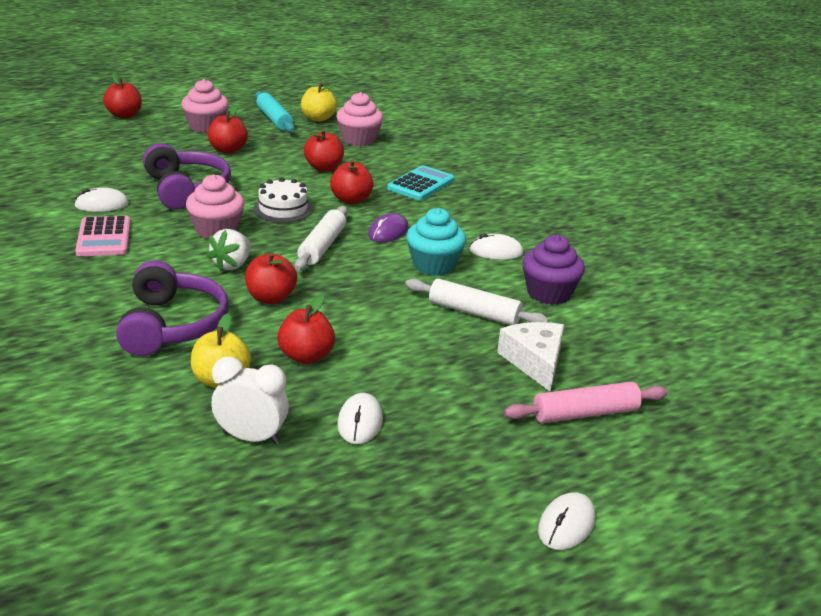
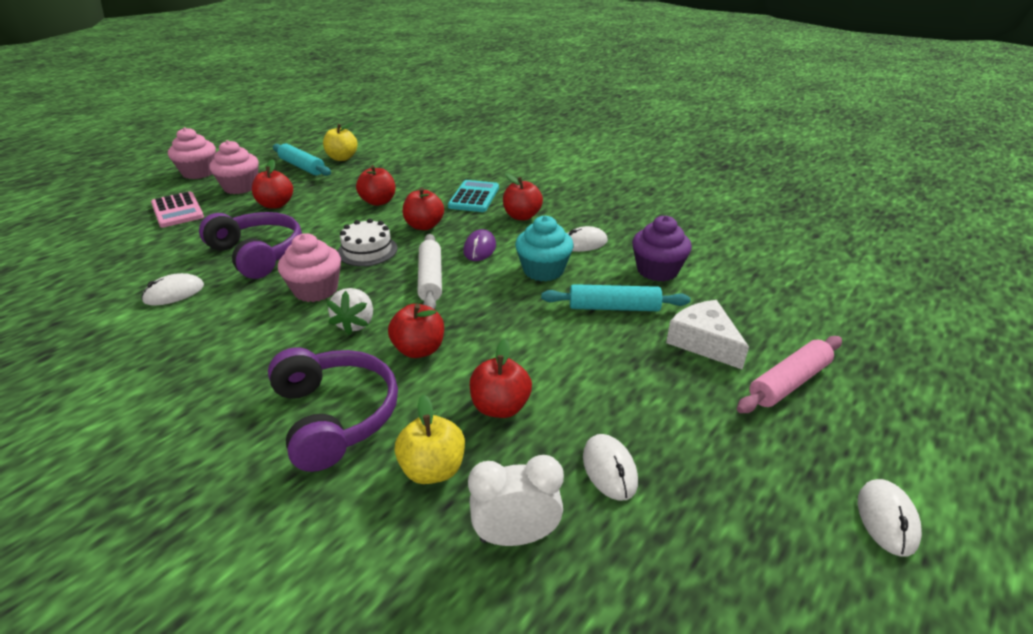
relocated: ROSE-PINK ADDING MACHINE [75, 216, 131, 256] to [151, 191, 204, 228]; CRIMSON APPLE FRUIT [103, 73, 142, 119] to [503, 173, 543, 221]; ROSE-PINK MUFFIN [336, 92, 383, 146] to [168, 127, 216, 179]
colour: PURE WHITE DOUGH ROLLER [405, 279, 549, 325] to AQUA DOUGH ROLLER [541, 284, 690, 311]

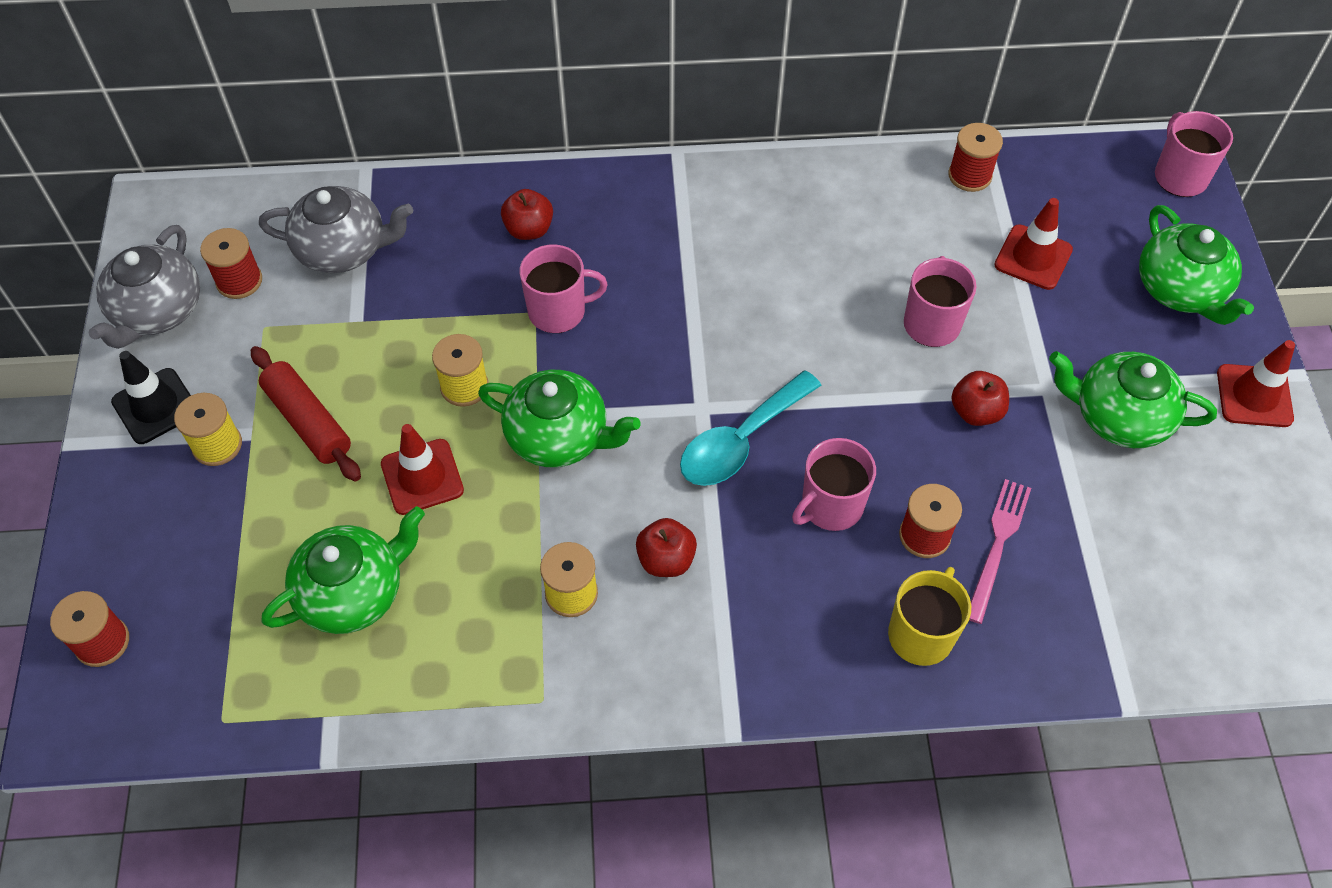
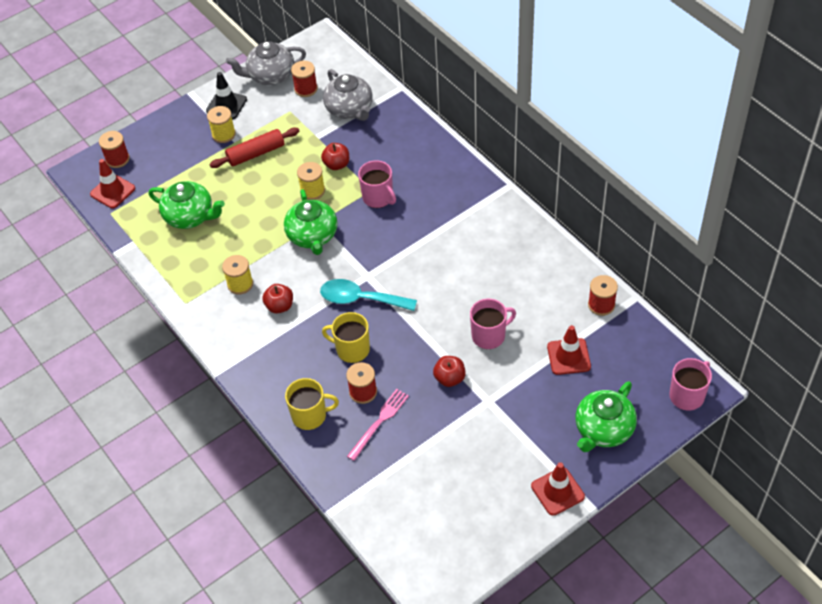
missing: EMERALD TEAPOT [1049, 351, 1217, 448]
relocated: CRIMSON SAFETY CONE [381, 424, 464, 515] to [90, 159, 135, 209]; CRIMSON APPLE FRUIT [501, 189, 553, 240] to [321, 143, 349, 170]
colour: ROSE-PINK MUG [792, 438, 876, 531] to BRIGHT YELLOW MUG [322, 312, 370, 363]
spun: CRIMSON DOUGH ROLLER [251, 346, 361, 481] = [209, 128, 299, 168] 45 degrees clockwise; ROSE-PINK FORK [969, 479, 1031, 624] = [347, 389, 409, 461] 45 degrees counterclockwise

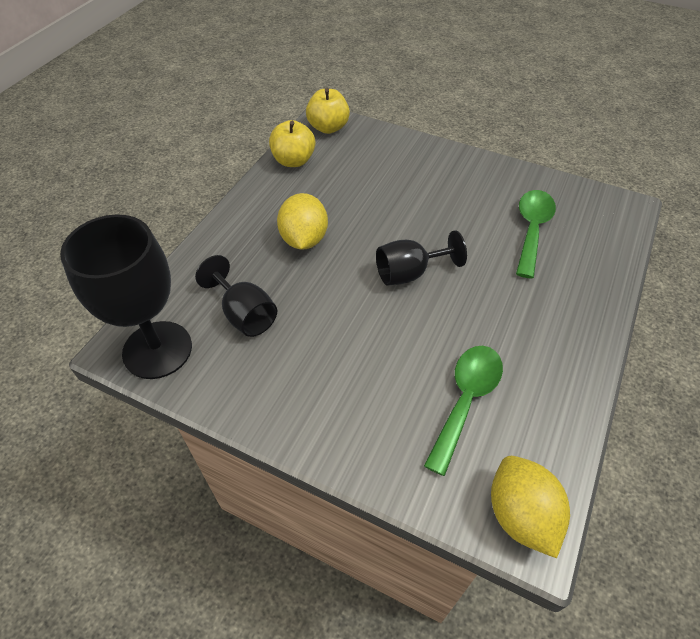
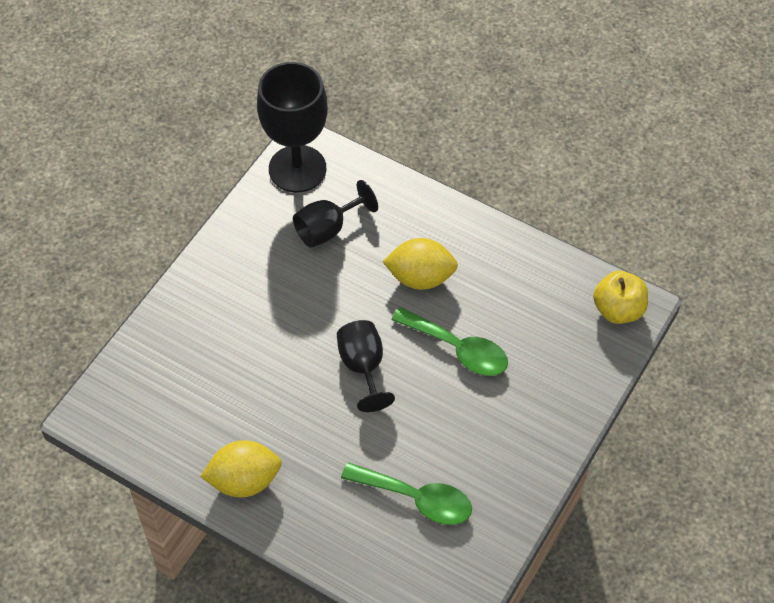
missing: BRIGHT YELLOW APPLE FRUIT [269, 120, 315, 167]
relocated: EMERALD TEASPOON [424, 346, 503, 476] to [391, 307, 508, 376]; BRIGHT YELLOW CITRUS FRUIT [491, 456, 570, 558] to [200, 440, 282, 497]

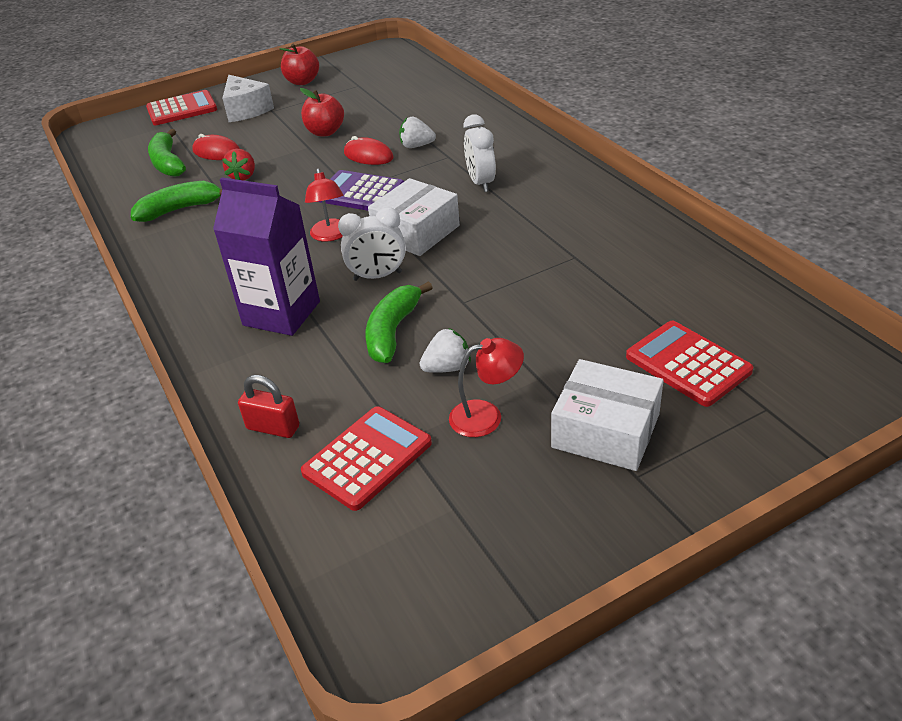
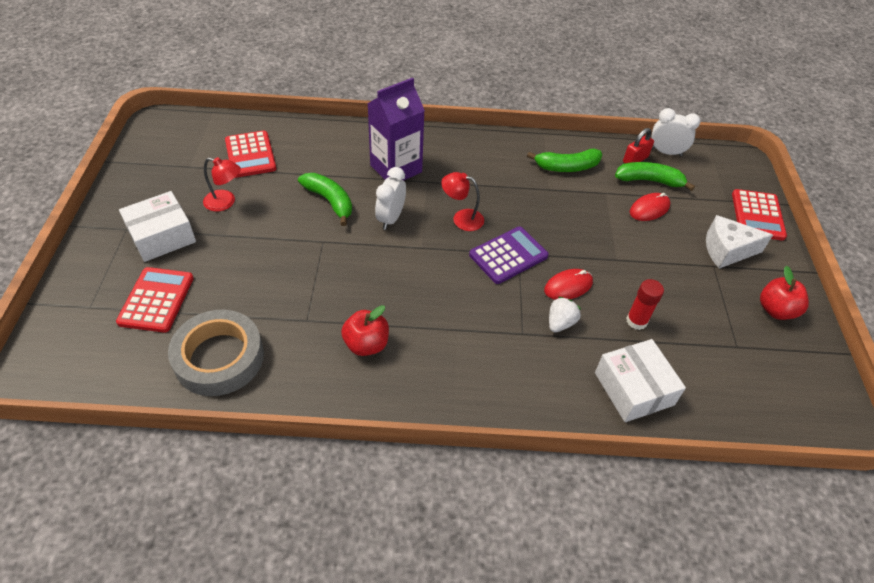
missing: CRIMSON BERRY [222, 149, 255, 181]; PURE WHITE BERRY [419, 328, 471, 373]
appeared: GREY TAPE [168, 310, 264, 396]; CRIMSON STICK OF GLUE [626, 279, 664, 330]
relocated: CRIMSON LOCK [238, 375, 299, 438] to [623, 128, 654, 163]; CRIMSON APPLE FRUIT [300, 88, 344, 136] to [341, 305, 389, 356]; PURE WHITE PACKAGE [368, 178, 460, 256] to [595, 339, 686, 422]; PURE WHITE BEDSIDE CLOCK [464, 114, 496, 192] to [651, 108, 700, 157]
spun: EMERALD TOY BANANA [131, 181, 222, 222] = [527, 149, 602, 172] 75 degrees clockwise; CRIMSON READING LAMP [449, 338, 524, 437] = [203, 157, 241, 212] 90 degrees counterclockwise; CRIMSON ADDING MACHINE [626, 321, 753, 407] = [116, 267, 194, 333] 75 degrees counterclockwise

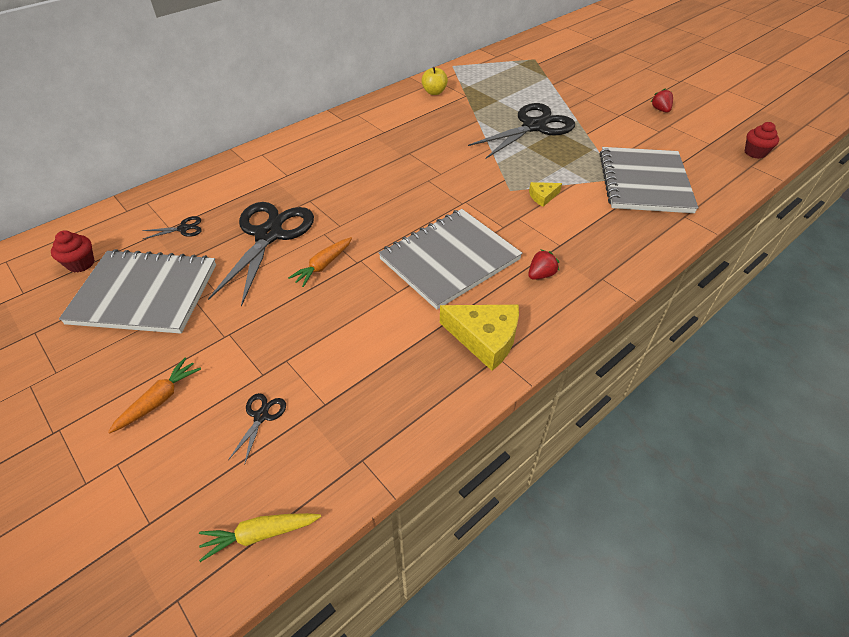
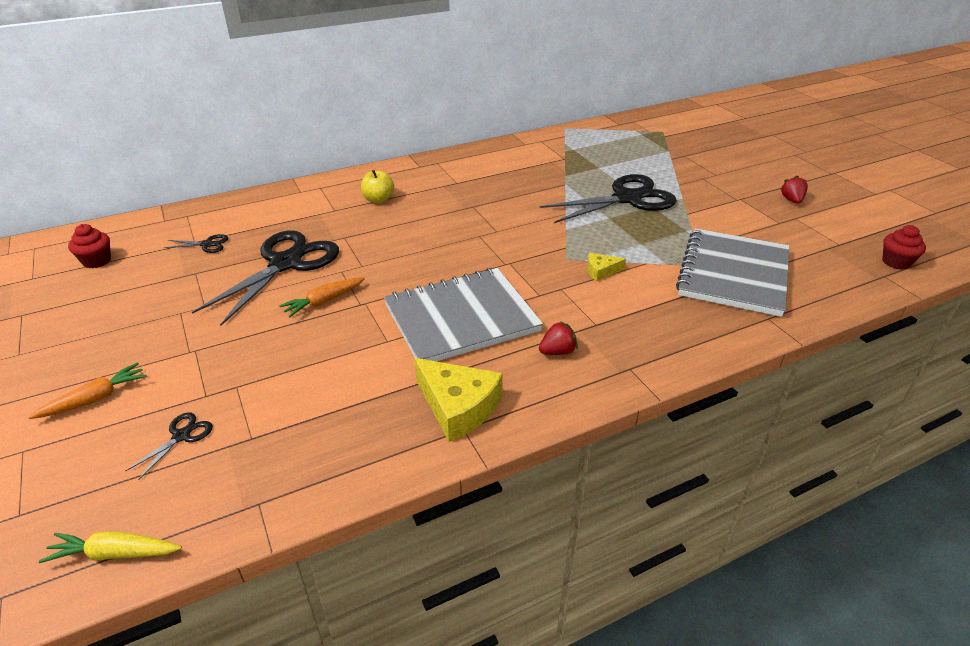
missing: GREY EXERCISE BOOK [59, 249, 216, 334]
relocated: BRIGHT YELLOW APPLE FRUIT [421, 67, 448, 95] to [361, 170, 394, 203]

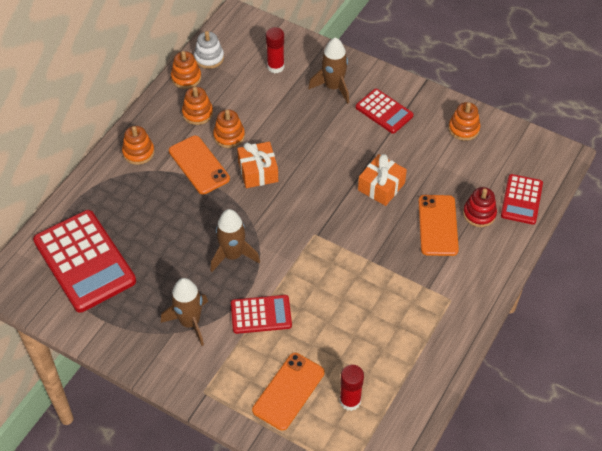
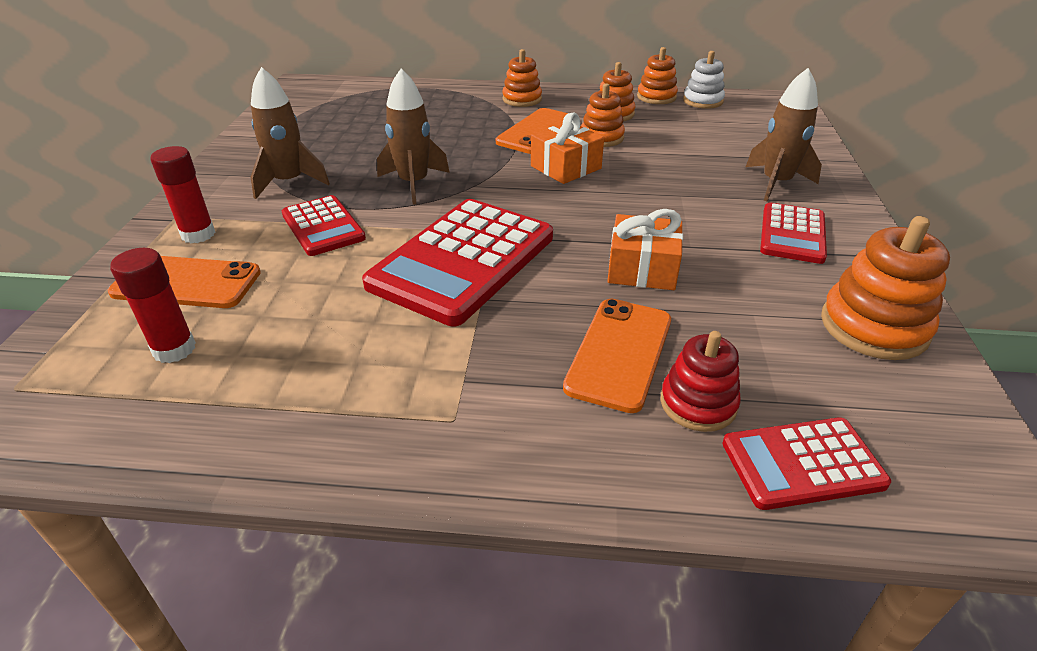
relocated: CRIMSON ADDING MACHINE [33, 210, 136, 313] to [362, 199, 553, 326]; CRIMSON STICK OF GLUE [266, 27, 284, 74] to [151, 146, 215, 243]
spun: BRIGHT ORANGE MOBILE PHONE [419, 195, 459, 256] = [563, 299, 671, 413] 45 degrees counterclockwise
size: BRIGHT ORANGE STACKING RINGS [449, 102, 480, 141] = [821, 216, 950, 360] x1.53

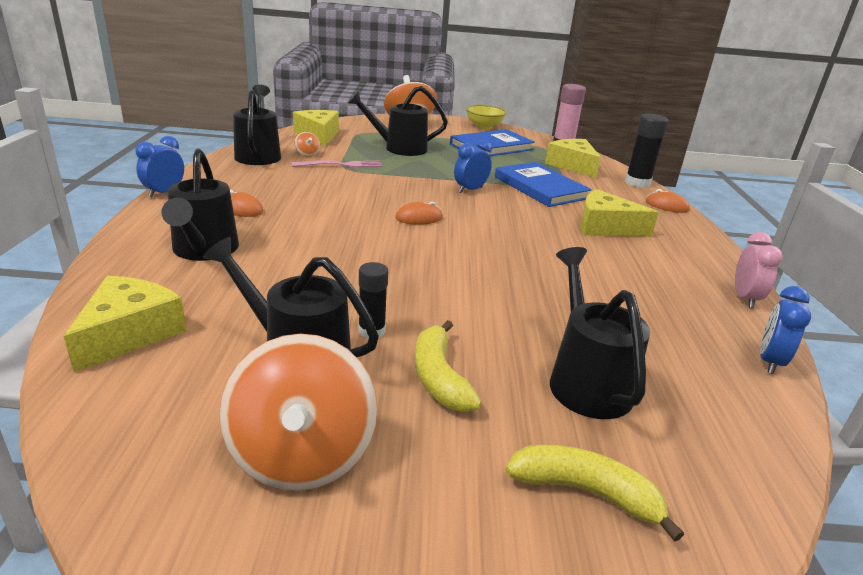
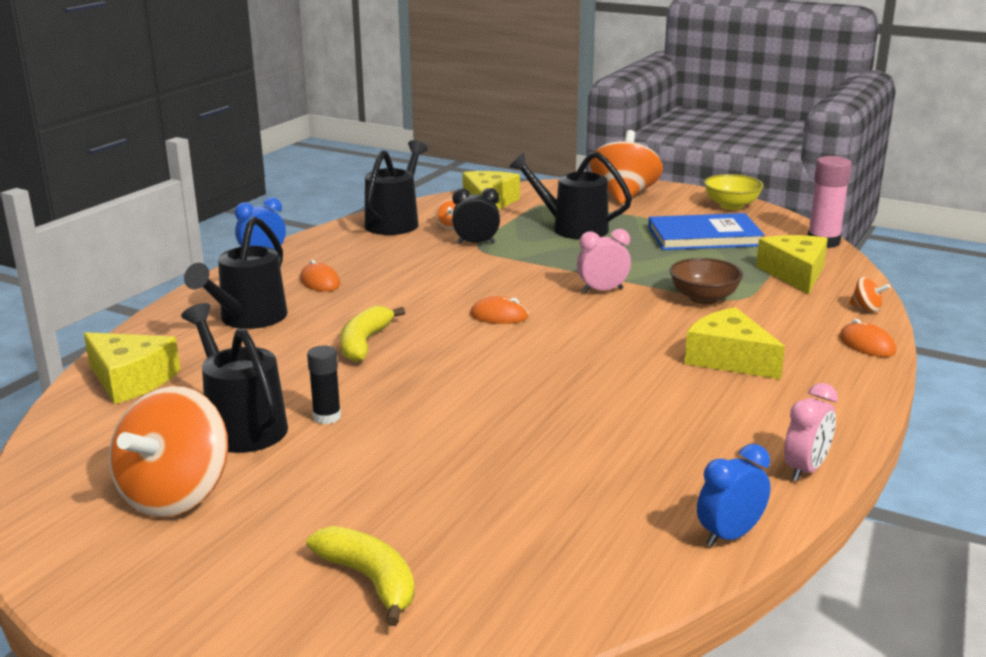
missing: BLACK WATERING POT [550, 247, 650, 419]
relocated: BRIGHT YELLOW TOY BANANA [415, 320, 482, 412] to [340, 306, 405, 362]
exchanged: ROSE-PINK FORK [291, 160, 382, 168] to BLACK BEDSIDE CLOCK [452, 188, 500, 244]; ROYAL BLUE BOOK [495, 162, 592, 207] to DARK BROWN SERVING BOWL [670, 258, 743, 304]; BLACK STICK OF GLUE [625, 114, 668, 188] to BRIGHT ORANGE TOY TOP [849, 277, 890, 312]
colour: ROYAL BLUE BEDSIDE CLOCK [454, 140, 492, 193] to ROSE-PINK BEDSIDE CLOCK [577, 229, 631, 293]
spun: BRIGHT YELLOW CHEESE WEDGE [63, 276, 187, 372] = [84, 332, 180, 404] 75 degrees clockwise

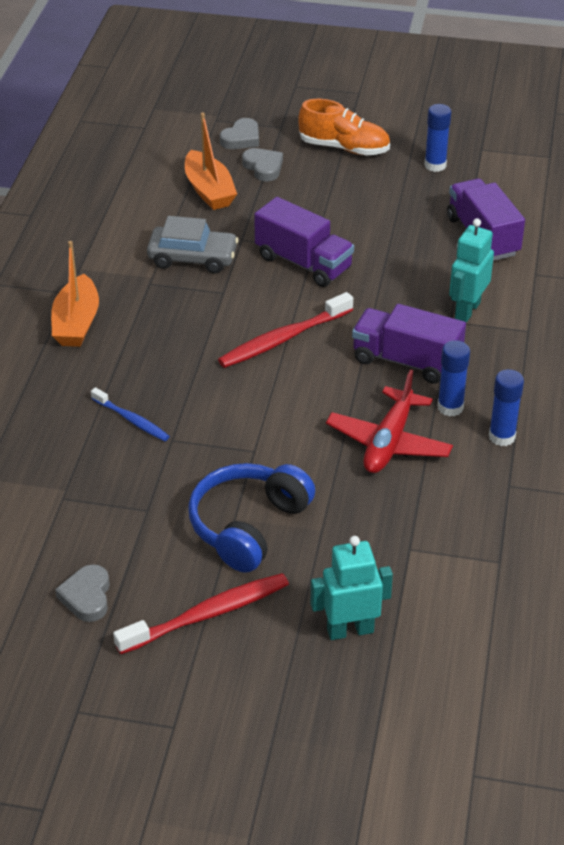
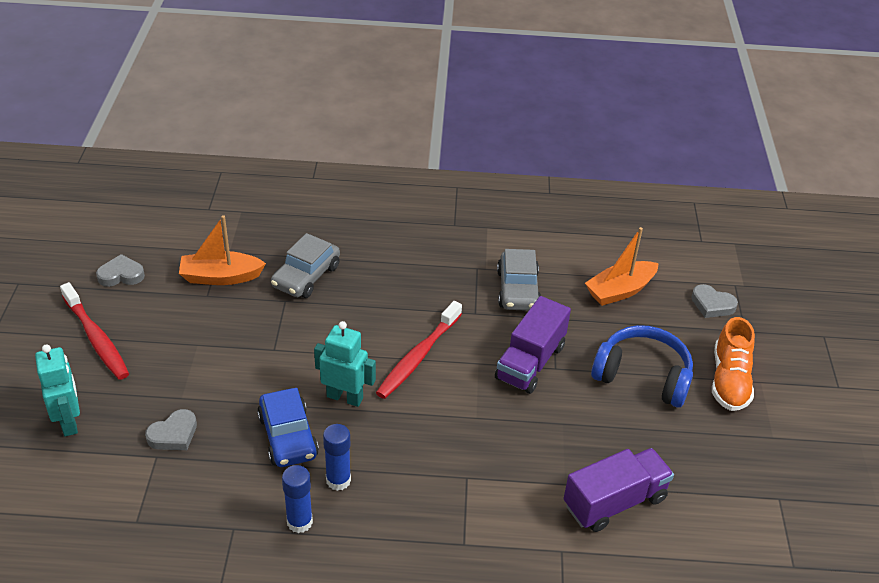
missing: PURPLE LORRY [352, 304, 466, 384]; ROYAL BLUE STICK OF GLUE [424, 104, 451, 172]
relocated: BRIGHT ORANGE TOY BOAT [51, 241, 99, 347] to [179, 215, 266, 285]; ROYAL BLUE OVER-EAR HEADPHONES [188, 463, 315, 573] to [591, 325, 693, 408]; GREY HEART [242, 148, 283, 181] to [145, 409, 197, 450]; AQUA TOY ROBOT [449, 218, 494, 322] to [314, 321, 376, 407]
exchanged: ROYAL BLUE TOOTHBRUSH [91, 387, 170, 441] to GREY TOY CAR [271, 233, 340, 298]; CRIMSON AEROPLANE [326, 370, 453, 473] to ROYAL BLUE TOY CAR [257, 388, 319, 467]
spun: CRIMSON TOOTHBRUSH [218, 292, 353, 368] = [376, 301, 462, 399] 105 degrees counterclockwise

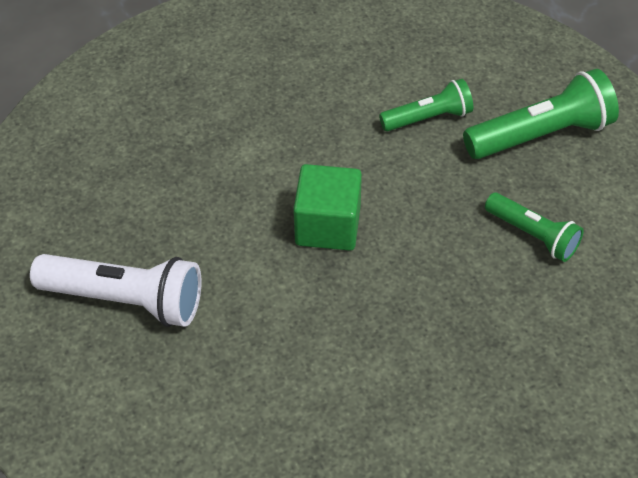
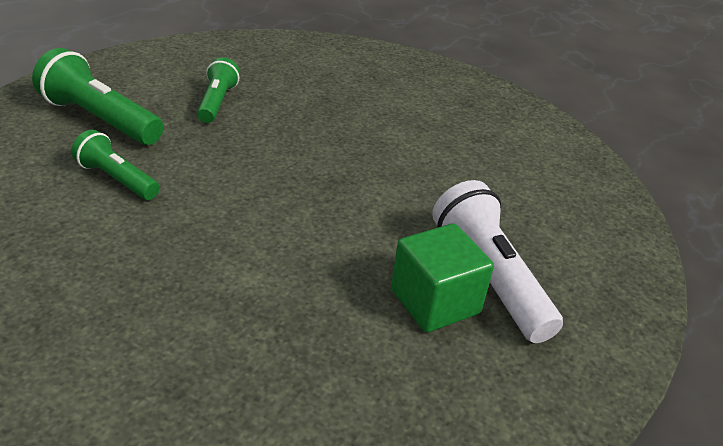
relocated: EMERALD CUBE [293, 164, 362, 251] to [391, 223, 494, 332]

